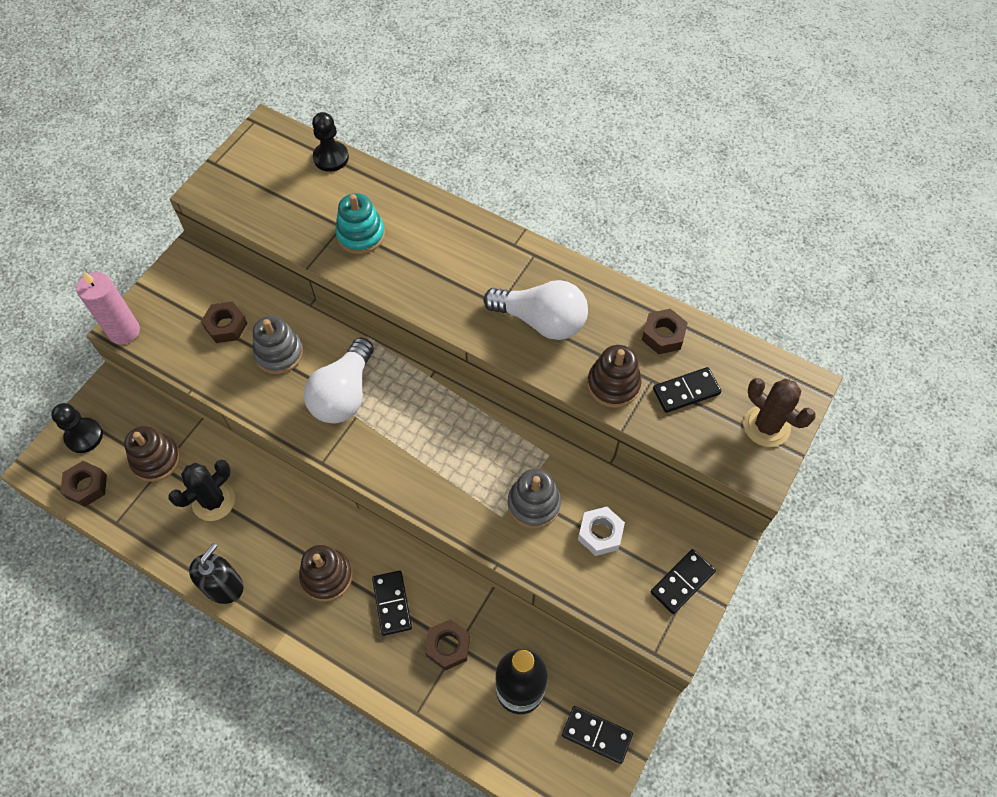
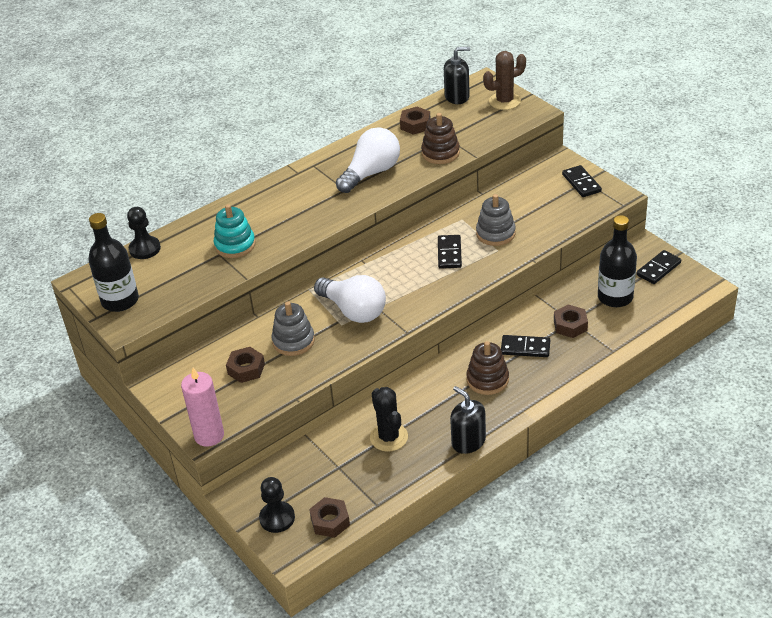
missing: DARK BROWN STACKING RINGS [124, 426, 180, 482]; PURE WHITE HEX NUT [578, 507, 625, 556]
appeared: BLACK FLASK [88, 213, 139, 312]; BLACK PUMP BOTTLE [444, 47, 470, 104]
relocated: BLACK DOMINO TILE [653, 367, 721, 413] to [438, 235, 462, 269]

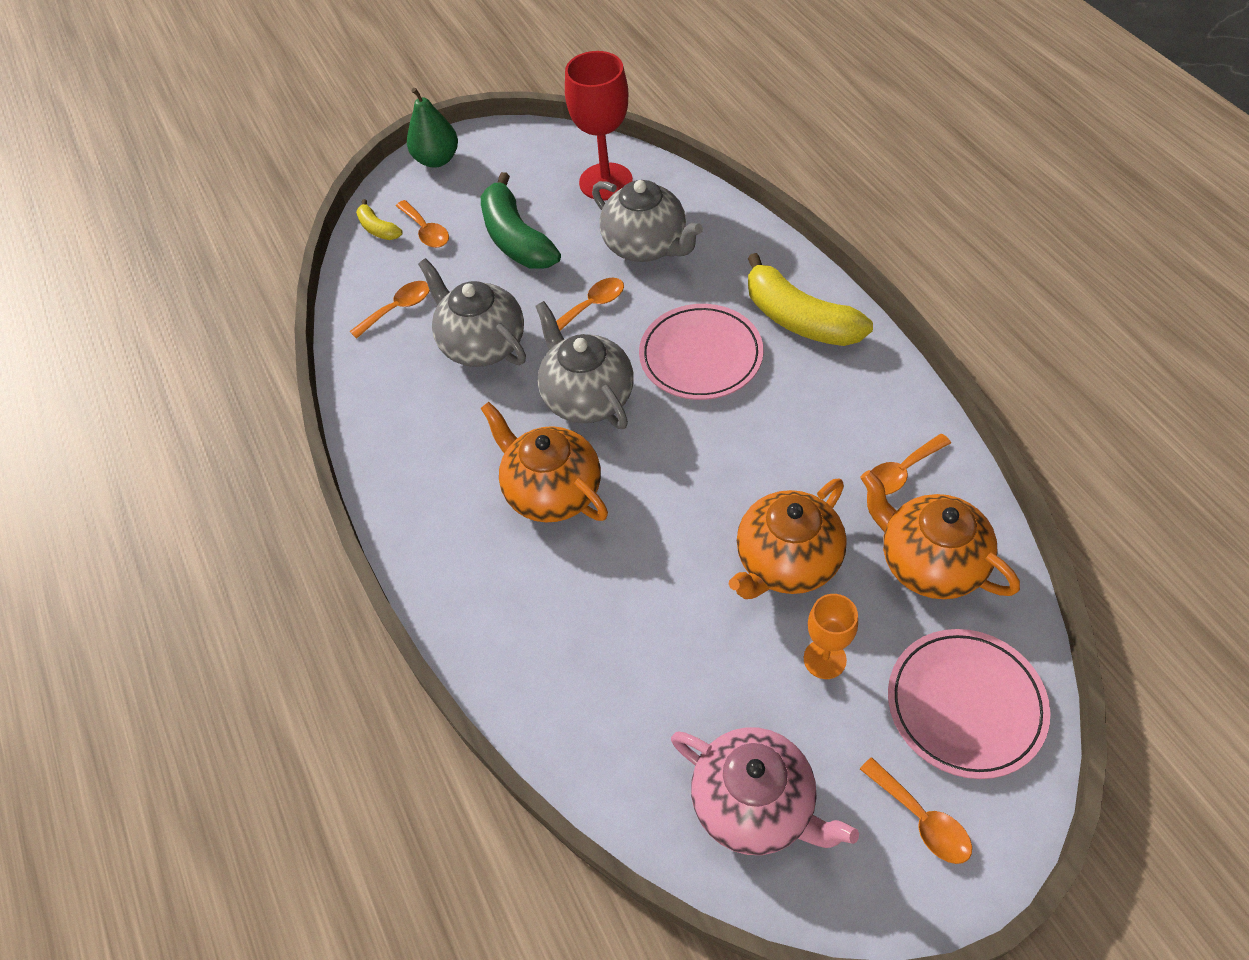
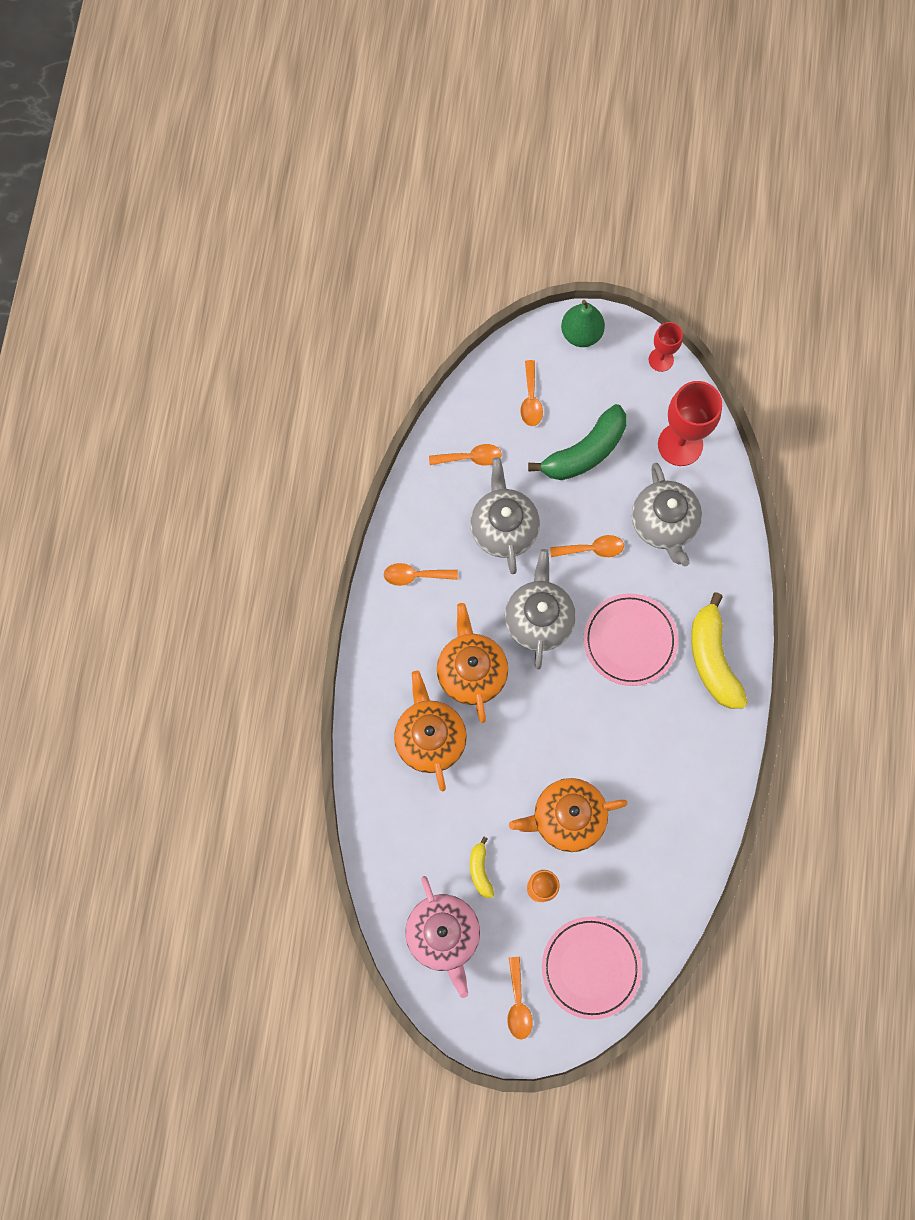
appeared: CRIMSON GOBLET [649, 322, 683, 372]
relocated: BRIGHT YELLOW TOY BANANA [356, 199, 403, 240] to [470, 836, 494, 898]; BRIGHT ORANGE TEAPOT [860, 470, 1020, 599] to [394, 671, 467, 792]; BRIGHT ORANGE TEASPOON [871, 434, 951, 495] to [383, 563, 458, 586]
spun: EMERALD TOY BANANA [481, 172, 561, 269] = [528, 404, 627, 480] 135 degrees counterclockwise

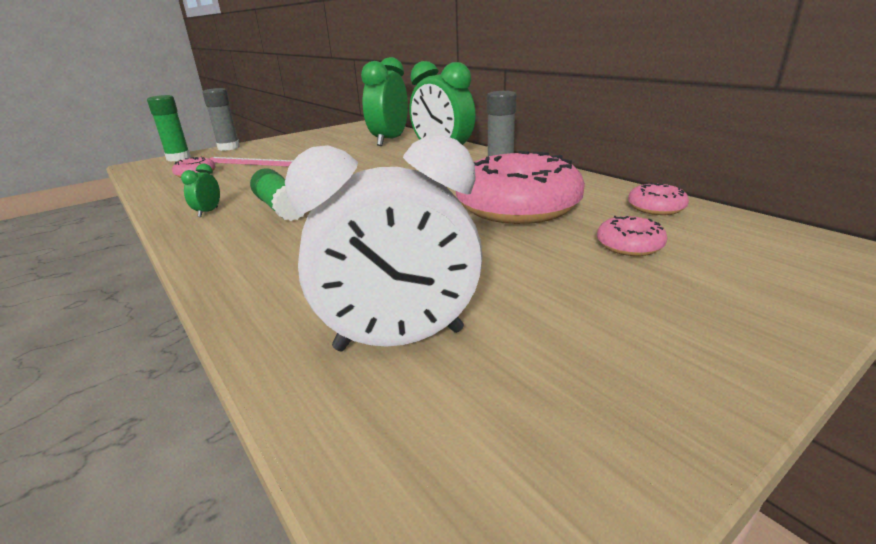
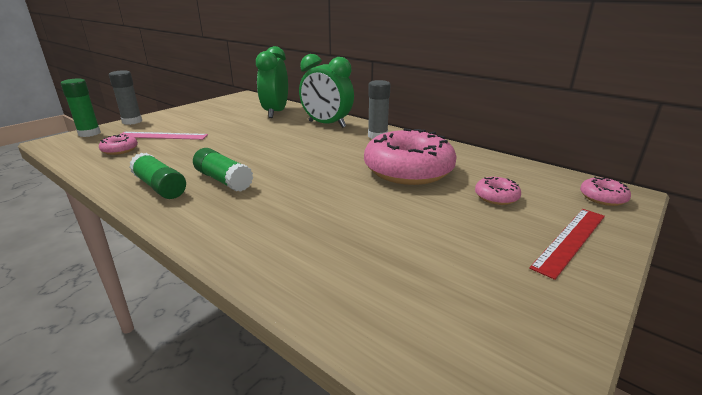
missing: PURE WHITE BEDSIDE CLOCK [285, 135, 483, 351]
appeared: CRIMSON STRAIGHTEDGE [529, 209, 605, 280]
relocated: ROSE-PINK DONUT [628, 182, 689, 215] to [580, 177, 631, 206]
exchanged: EMERALD BEDSIDE CLOCK [181, 164, 220, 217] to EMERALD STICK OF GLUE [129, 153, 186, 199]

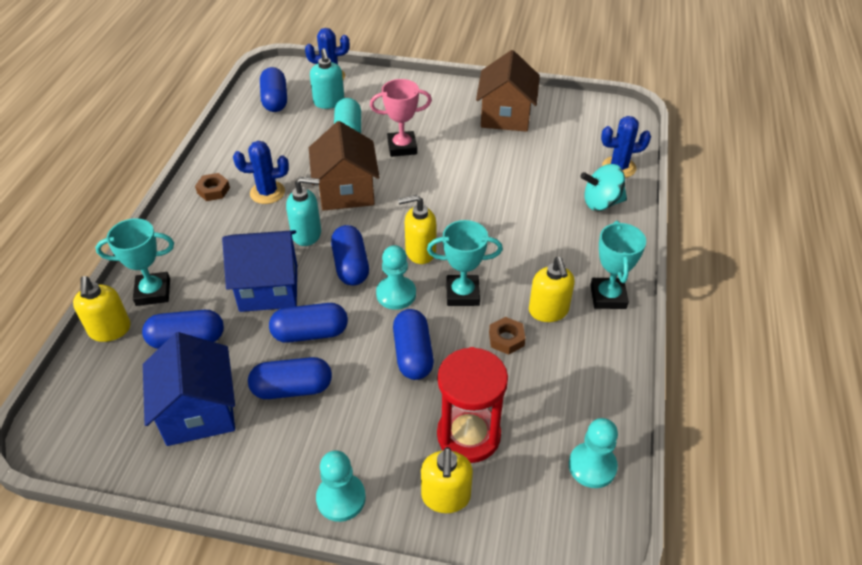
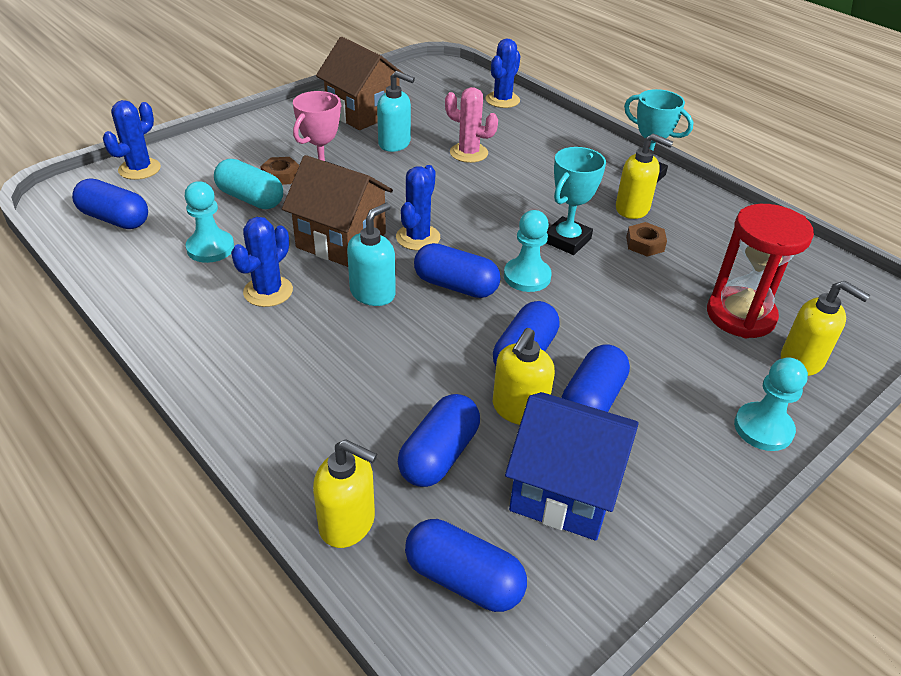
missing: AQUA TROPHY [95, 218, 174, 306]; ROYAL BLUE TOY HOUSE [222, 230, 297, 312]; AQUA TOY TOP [580, 164, 627, 211]
appeared: ROYAL BLUE SAGUARO CACTUS [396, 165, 440, 250]; ROSE-PINK SAGUARO CACTUS [445, 87, 498, 163]
relocated: DARK BROWN HEX NUT [195, 173, 230, 201] to [260, 157, 299, 185]; AQUA PUMP BOTTLE [310, 48, 344, 109] to [377, 71, 415, 152]; ROYAL BLUE PILL SHAPE [393, 309, 434, 380] to [405, 519, 527, 612]; BRIGHT YELLOW PUMP BOTTLE [398, 195, 436, 264] to [493, 328, 555, 425]; AQUA PAWN [569, 418, 618, 488] to [184, 181, 234, 263]

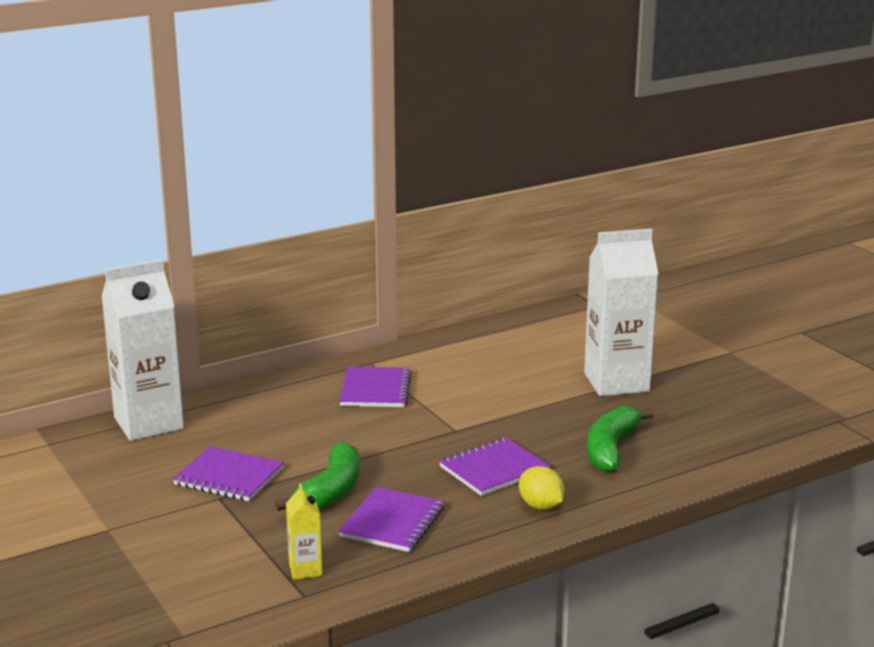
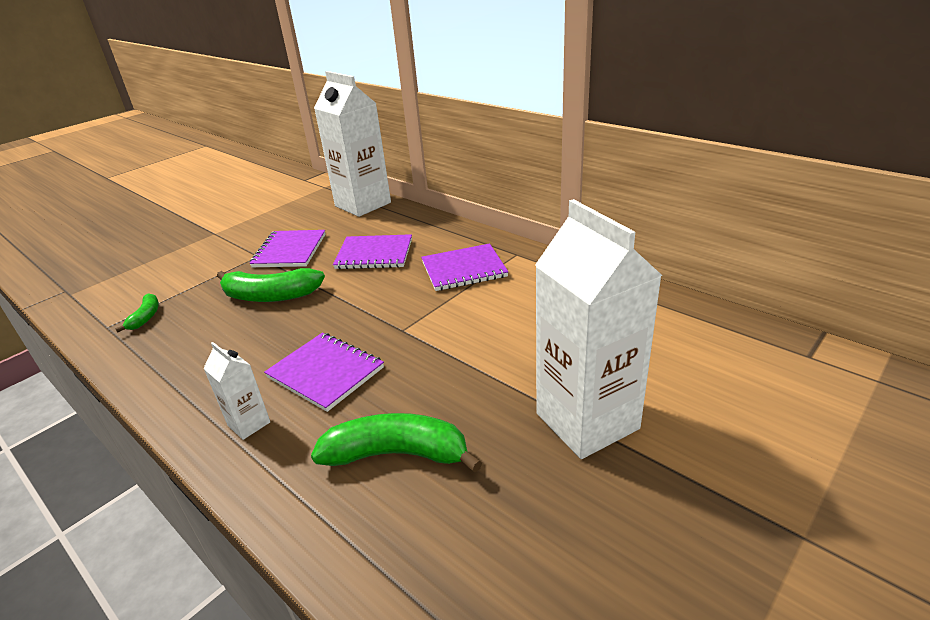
relocated: PURPLE EXERCISE BOOK [339, 487, 444, 552] to [333, 234, 412, 269]
exchanged: BRIGHT YELLOW JUICE CARTON [286, 484, 323, 580] to EMERALD TOY BANANA [115, 293, 159, 332]; BRIGHT YELLOW CITRUS FRUIT [519, 466, 565, 510] to PURE WHITE JUICE CARTON [203, 342, 270, 440]

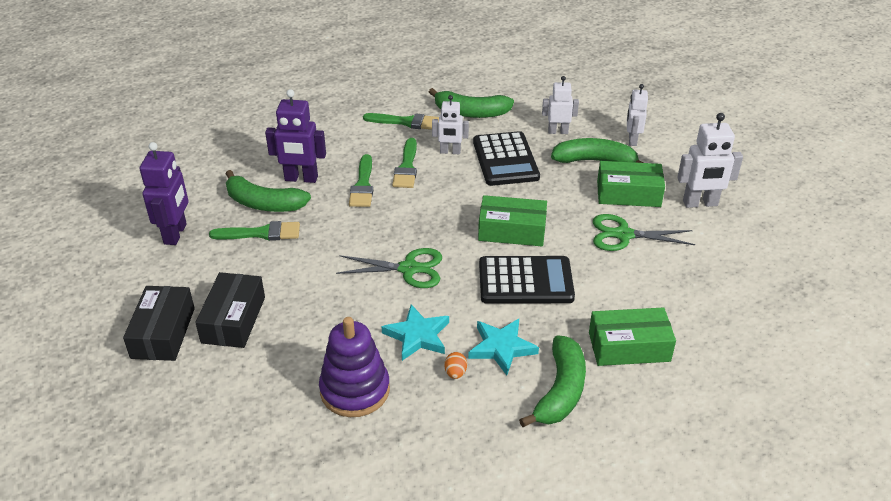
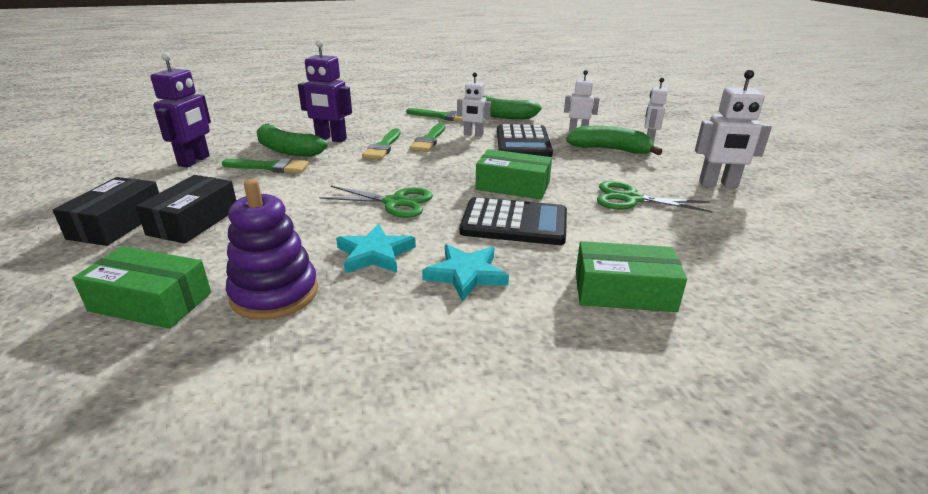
missing: BRIGHT ORANGE EGG [444, 352, 467, 379]; EMERALD TOY BANANA [519, 335, 586, 427]
relocated: EMERALD PACKAGE [597, 161, 665, 207] to [72, 246, 211, 329]

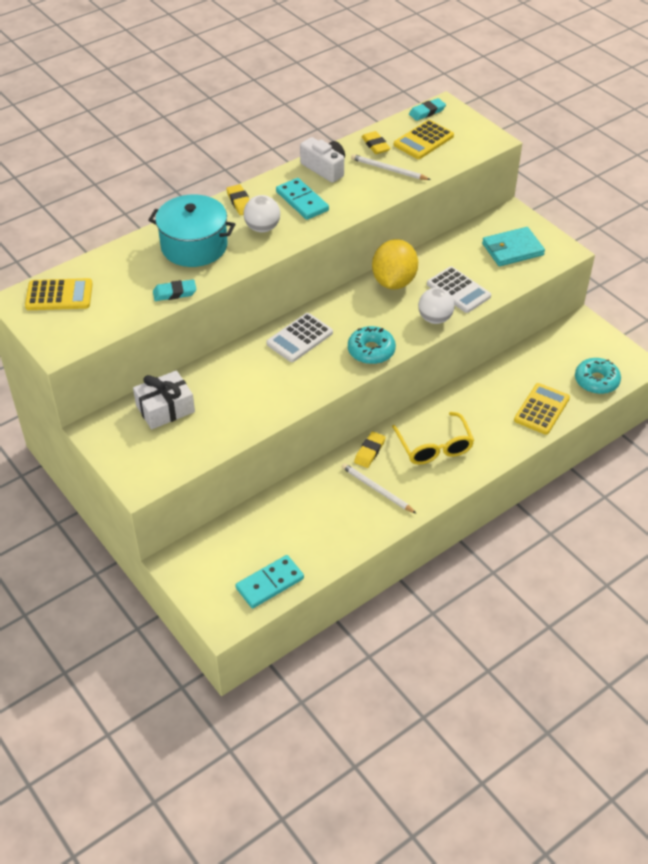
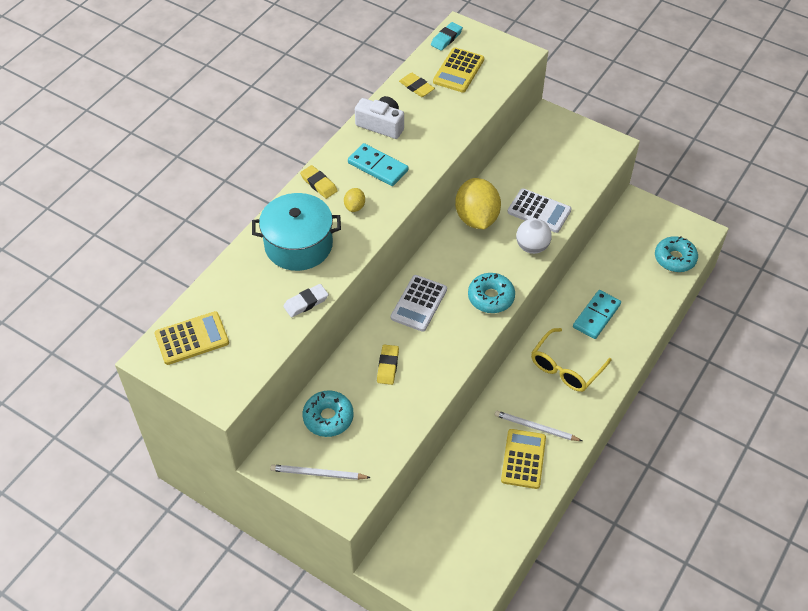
missing: AQUA BILLFOLD [482, 227, 545, 266]
relocated: AQUA DOMINO TILE [235, 555, 304, 608] to [573, 290, 621, 339]; PURE WHITE LEAD PENCIL [351, 154, 431, 180] to [270, 464, 371, 480]; BRIGHT YELLOW PENCIL ERASER [354, 431, 386, 468] to [377, 345, 399, 385]; BRIGHT YELLOW ADDING MACHINE [514, 383, 570, 435] to [501, 429, 546, 489]
exchanged: PURE WHITE WRAPPED GIFT [133, 370, 195, 430] to AQUA DONUT [303, 390, 354, 437]; PURE WHITE BALL [244, 195, 280, 232] to BRIGHT YELLOW CITRUS FRUIT [344, 188, 365, 212]
colour: AQUA PENCIL ERASER [153, 279, 197, 301] to PURE WHITE PENCIL ERASER [283, 284, 329, 317]
spun: BRIGHT YELLOW SPECTACLES [392, 412, 474, 465] = [531, 328, 612, 392] 75 degrees clockwise

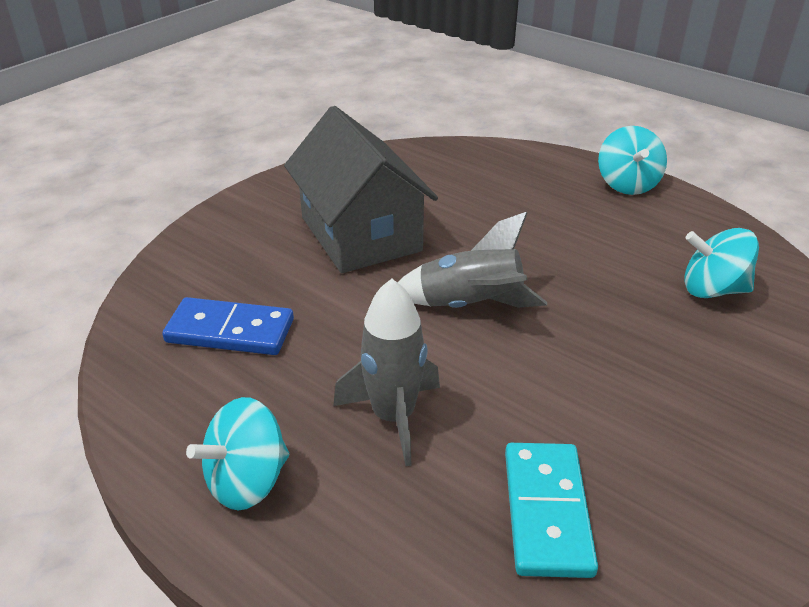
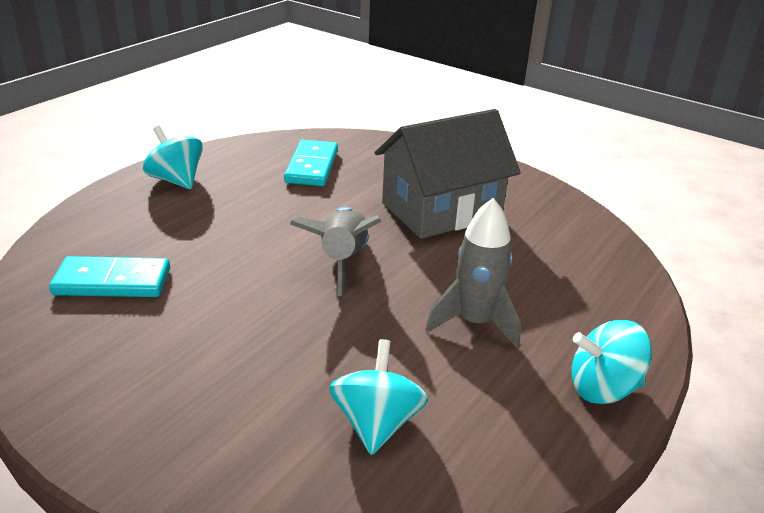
relocated: GREY SPACESHIP [333, 278, 440, 466] to [425, 198, 521, 349]
colour: ROYAL BLUE DOMINO TILE [162, 297, 294, 355] to AQUA DOMINO TILE [284, 140, 338, 186]

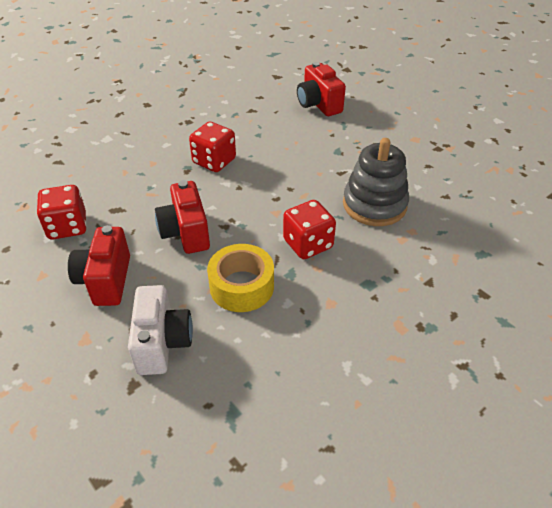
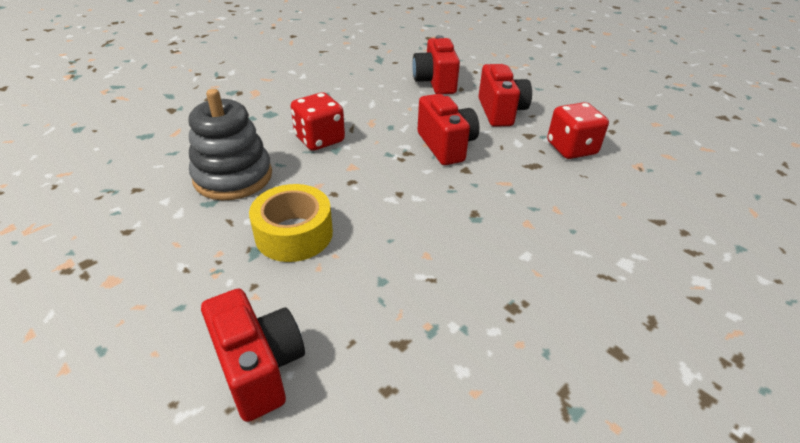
missing: CRIMSON GAME DIE [189, 122, 236, 172]
relocated: BRIGHT YELLOW TAPE [207, 244, 274, 312] to [249, 184, 333, 262]
colour: PURE WHITE PHOTO CAMERA [128, 285, 193, 375] to CRIMSON PHOTO CAMERA [412, 35, 460, 94]

